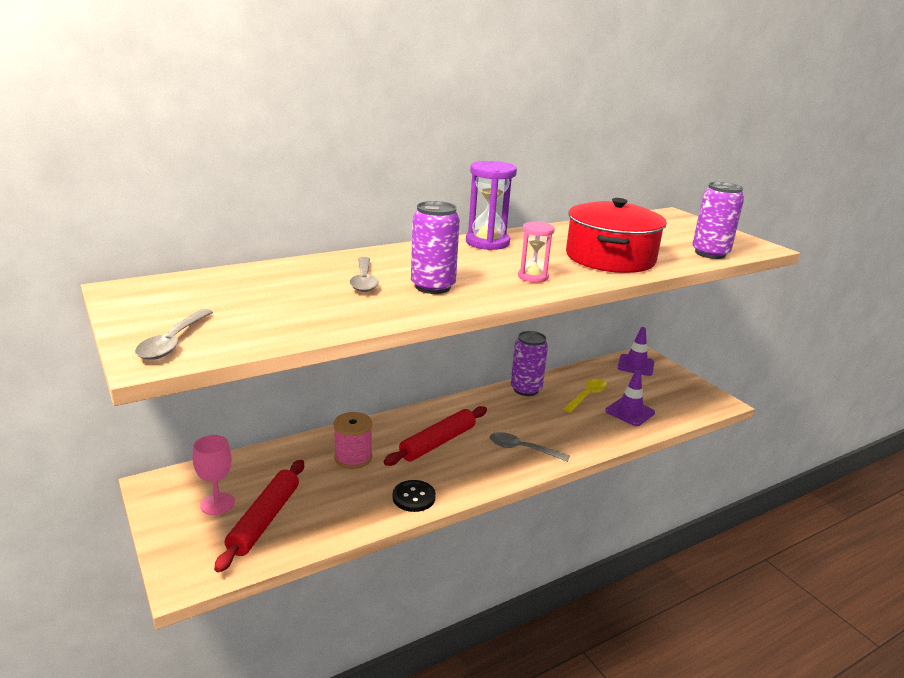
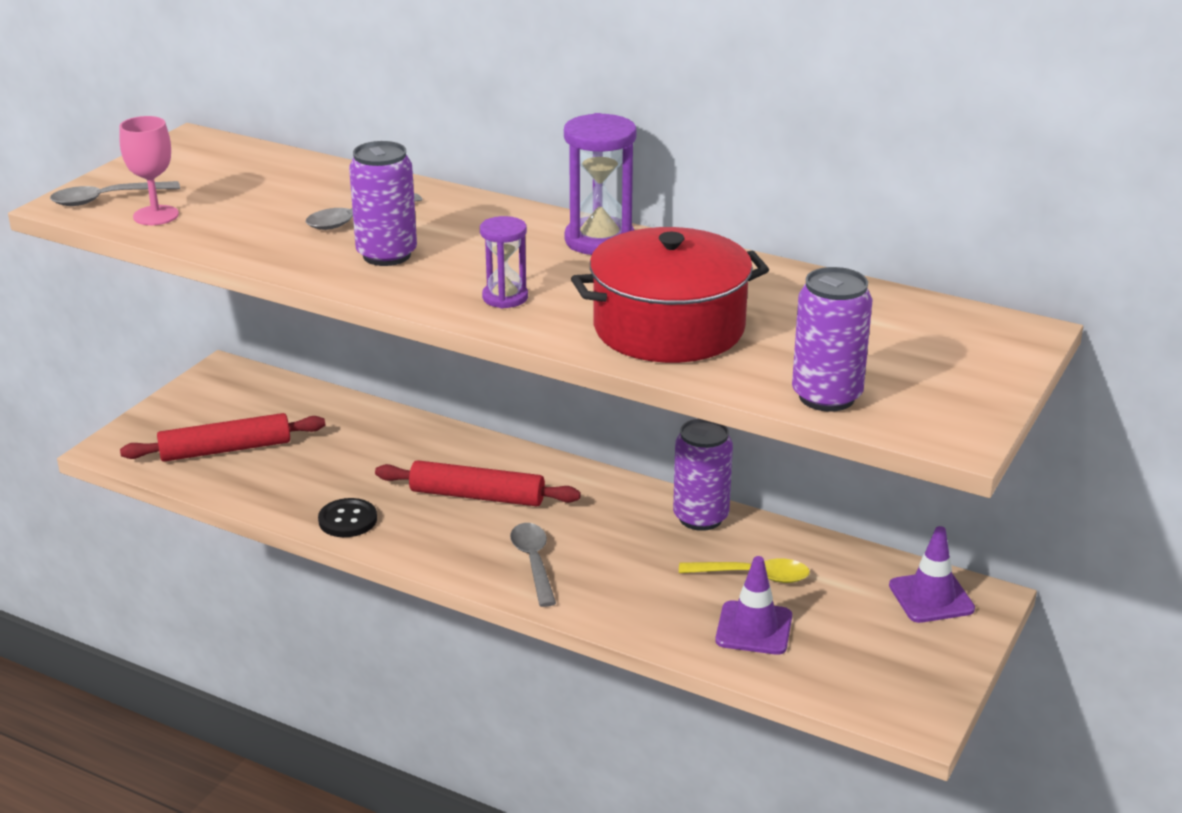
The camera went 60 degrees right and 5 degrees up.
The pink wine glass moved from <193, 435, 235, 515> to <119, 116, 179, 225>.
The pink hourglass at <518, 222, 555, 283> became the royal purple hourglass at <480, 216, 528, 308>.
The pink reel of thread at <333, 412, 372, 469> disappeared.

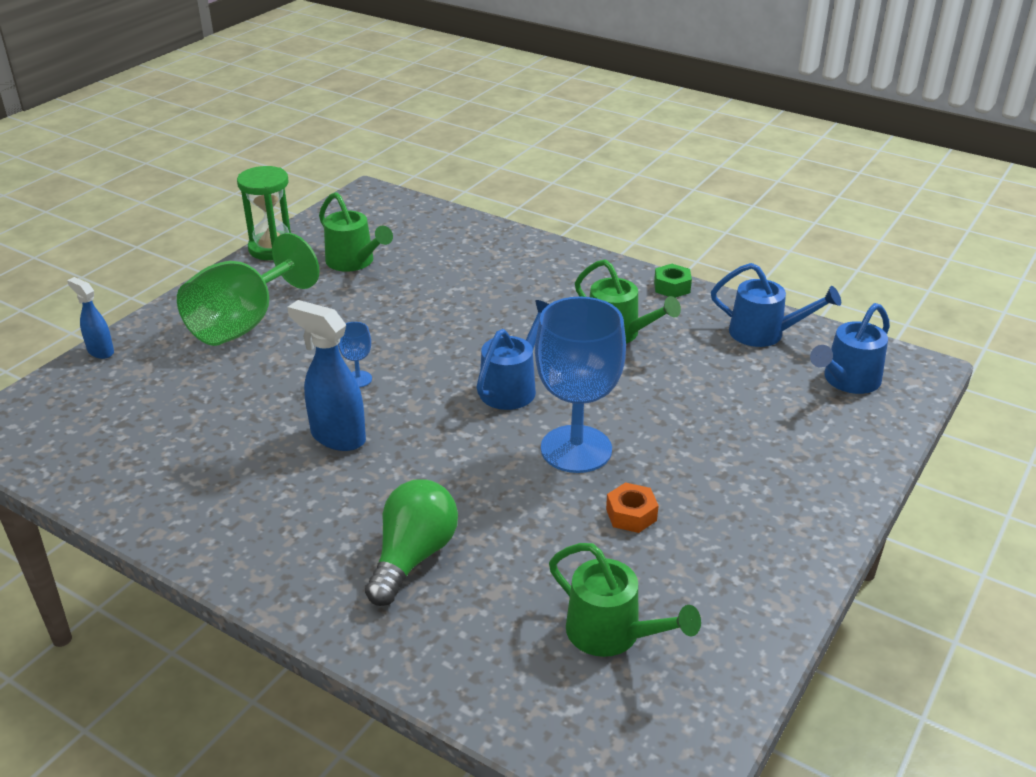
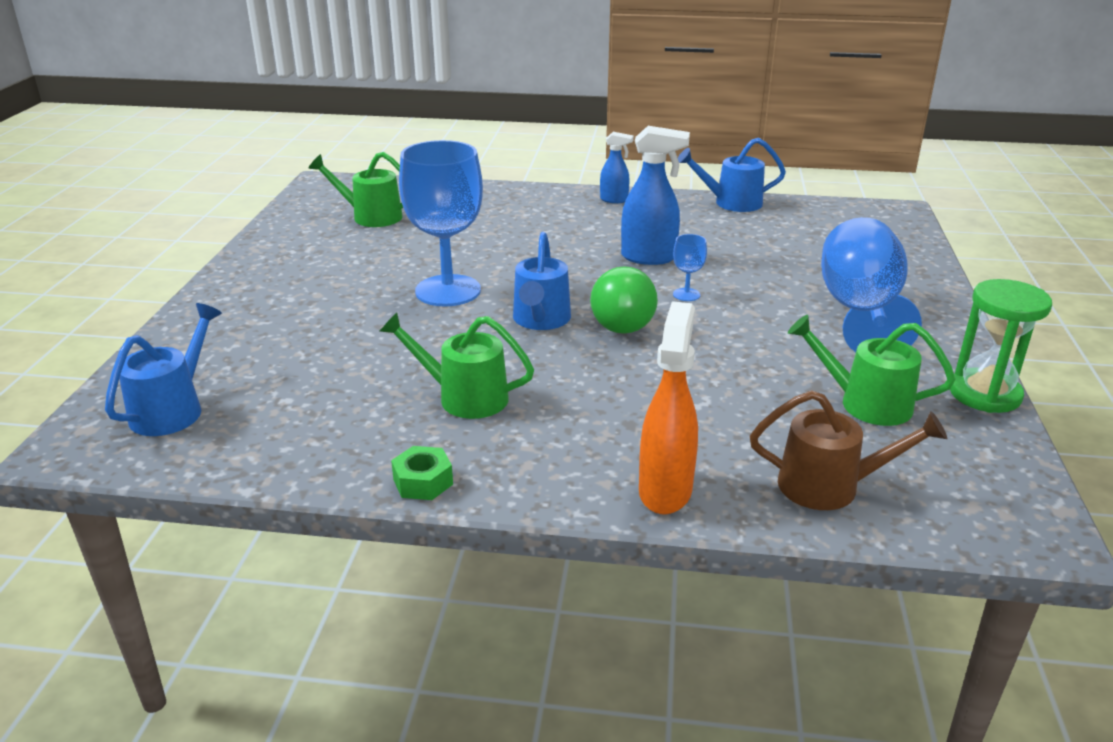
The camera went 155 degrees right and 5 degrees down.
The leaf-green light bulb moved from <365, 479, 458, 606> to <590, 266, 658, 334>.
The royal blue spray cleaner moved from <67, 277, 114, 359> to <600, 132, 634, 203>.
The orange spray cleaner at <639, 301, 698, 514> appeared.
The royal blue watering can moved from <711, 263, 841, 347> to <678, 138, 786, 212>.
The russet watering can at <750, 390, 947, 510> appeared.
The leaf-green wine glass at <177, 233, 320, 346> became the royal blue wine glass at <821, 217, 922, 352>.
The orange hex nut at <606, 482, 659, 533> disappeared.

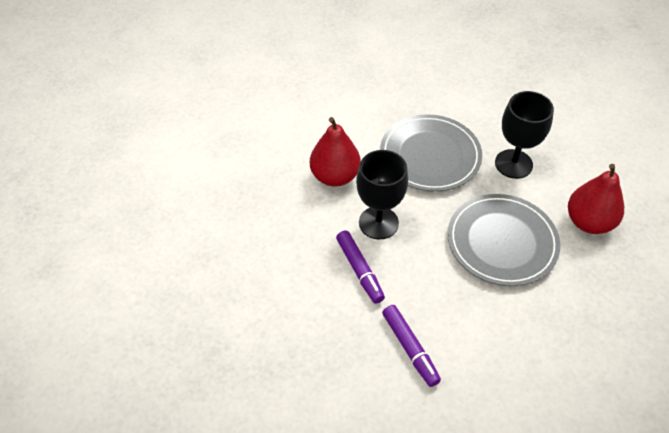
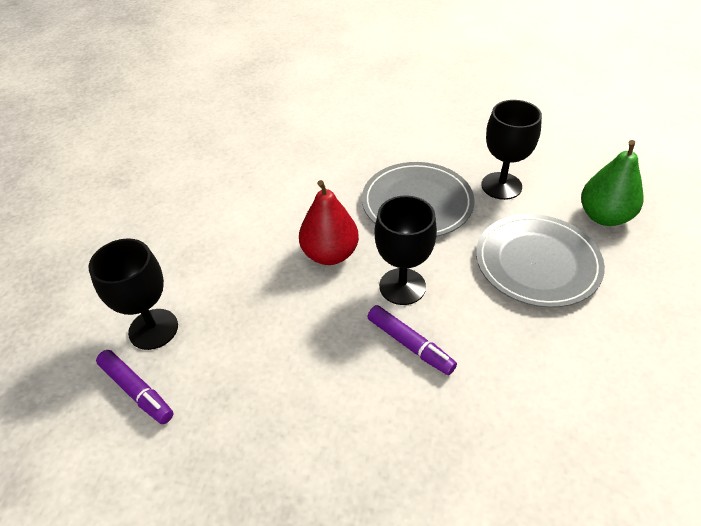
The camera went 20 degrees left and 5 degrees down.
The black wine glass at <88, 238, 178, 350> appeared.
The royal purple marker moved from <382, 305, 441, 387> to <96, 350, 173, 424>.
The scarlet pear at <568, 164, 624, 234> became the leaf-green pear at <581, 140, 644, 226>.

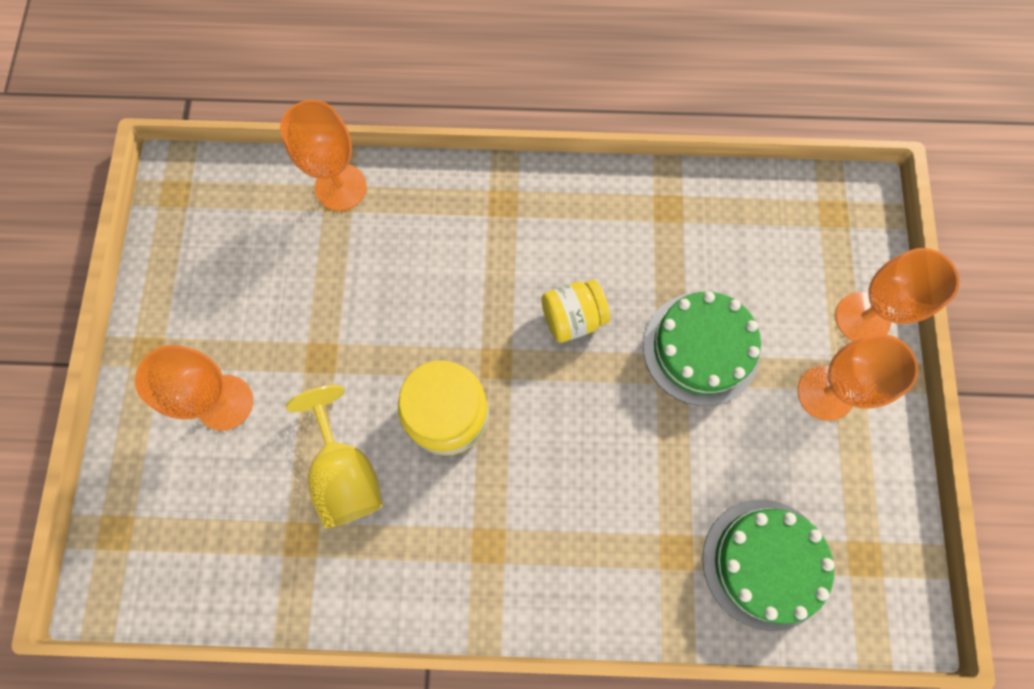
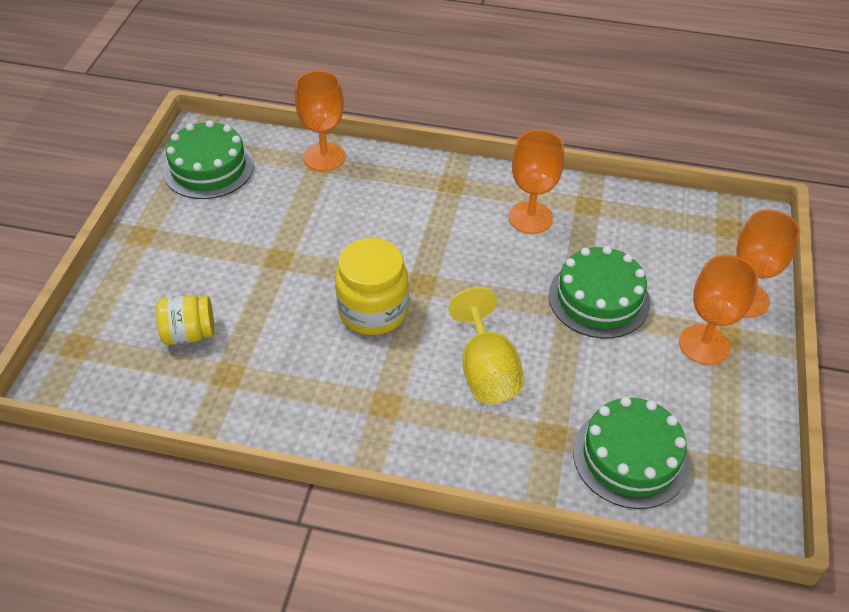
The camera went 10 degrees right and 25 degrees down.
The yellow preserve jar moved from <541, 280, 610, 343> to <156, 295, 214, 345>.
The leaf-green cake at <163, 120, 254, 199> appeared.
The yellow wine glass moved from <286, 385, 383, 528> to <448, 287, 524, 403>.
The orange wine glass moved from <135, 345, 253, 431> to <509, 130, 564, 234>.

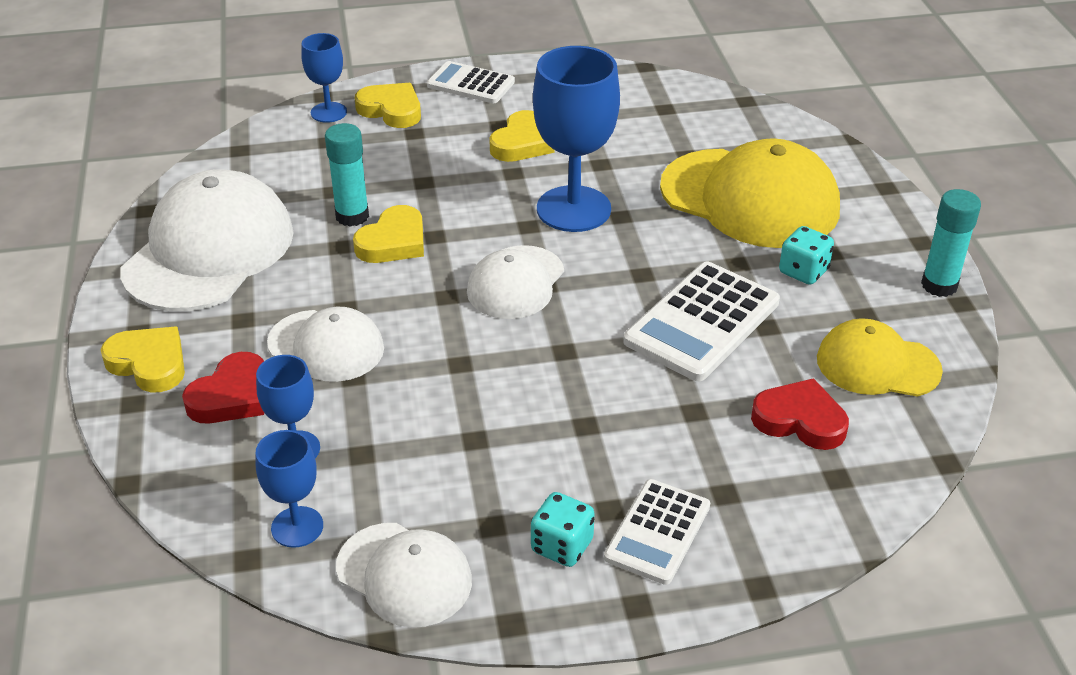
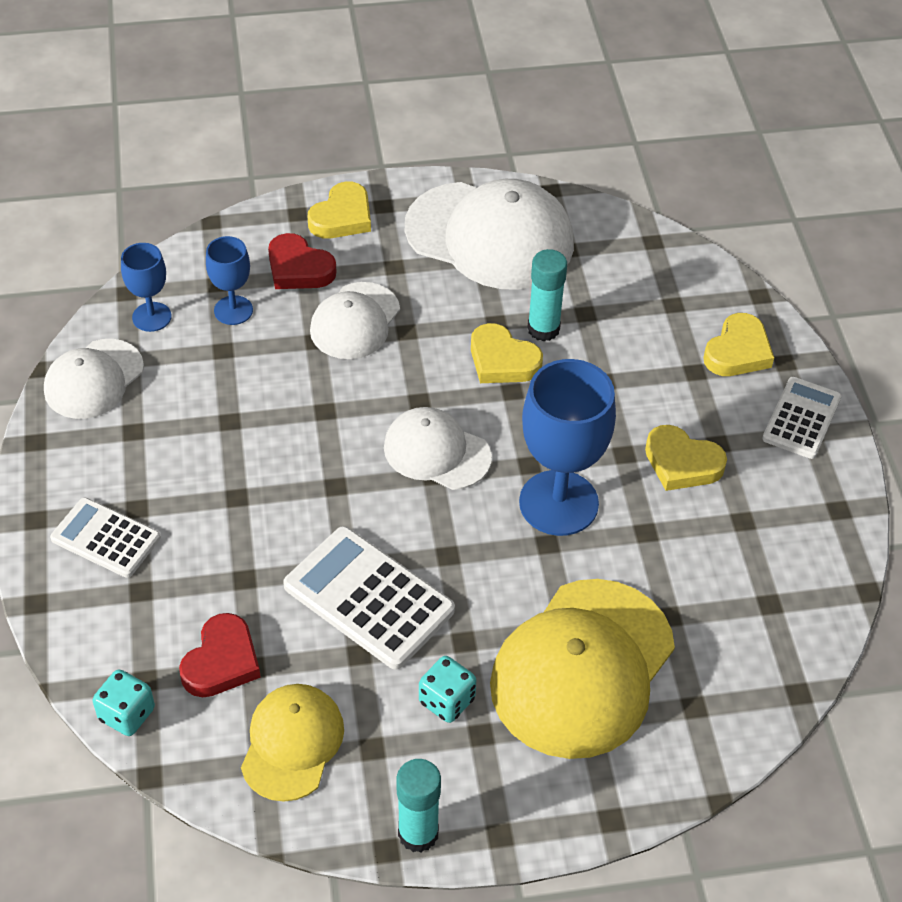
The camera went 90 degrees right and 10 degrees up.
The teal die moved from <531, 492, 595, 567> to <93, 669, 155, 736>.
The royal blue wine glass at <301, 33, 347, 123> disappeared.

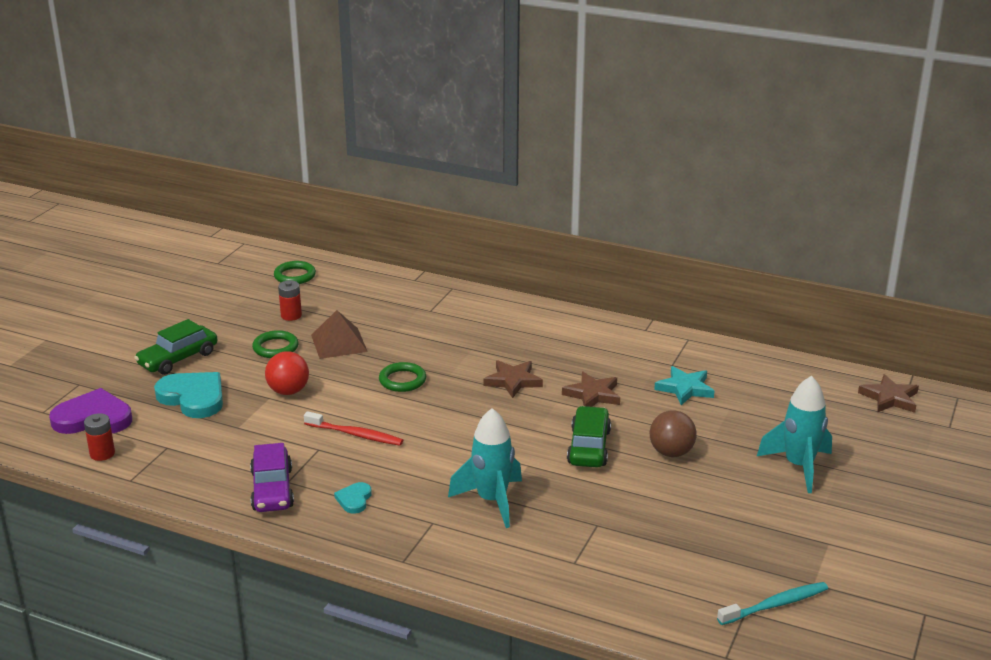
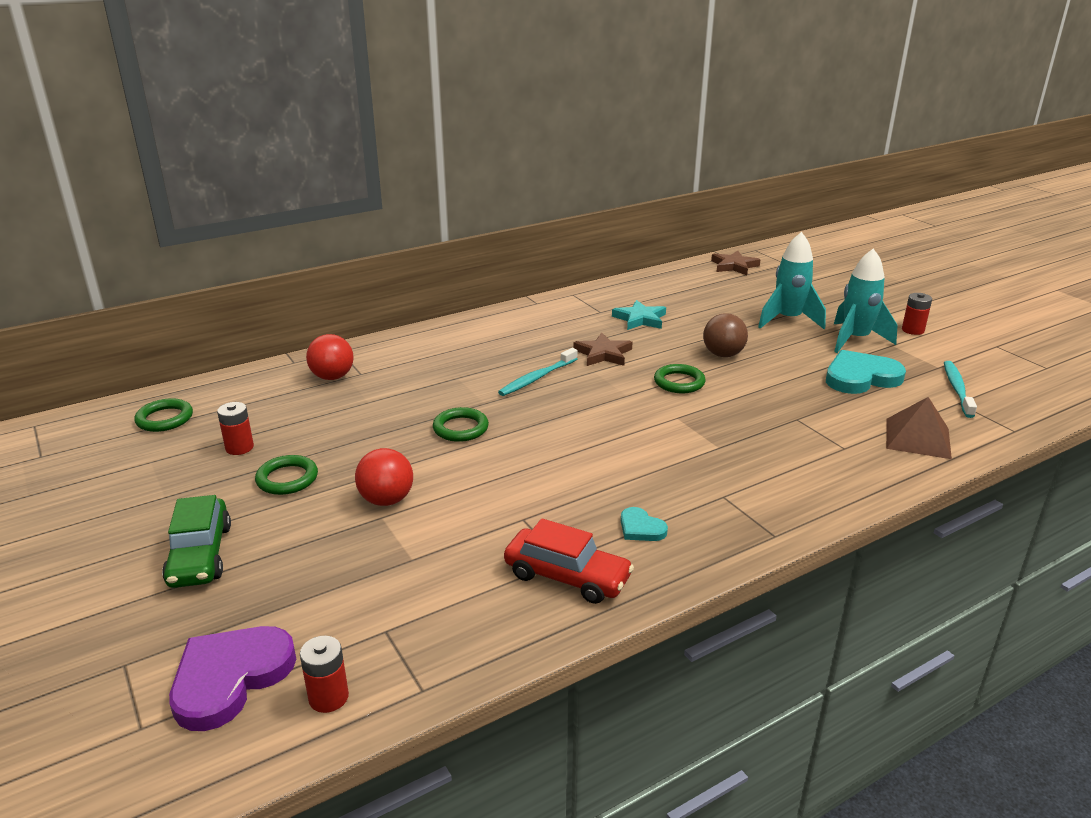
The camera went 55 degrees left and 0 degrees up.
The scarlet play ball at <306, 334, 354, 380> appeared.
The russet five-pointed star at <484, 360, 543, 398> was replaced by the teal toothbrush at <498, 348, 578, 396>.
The royal purple car at <250, 443, 294, 512> became the scarlet car at <504, 518, 634, 604>.
The leaf-green car at <567, 406, 611, 467> was replaced by the leaf-green ring at <654, 364, 706, 393>.
The teal heart moved from <154, 372, 223, 418> to <826, 350, 906, 394>.
The teal rocket moved from <448, 408, 522, 528> to <834, 248, 897, 353>.
The russet pyramid shape moved from <311, 310, 368, 359> to <886, 397, 952, 459>.
The scarlet power cell at <902, 293, 932, 335> appeared.
The scarlet toothbrush at <304, 411, 403, 446> disappeared.

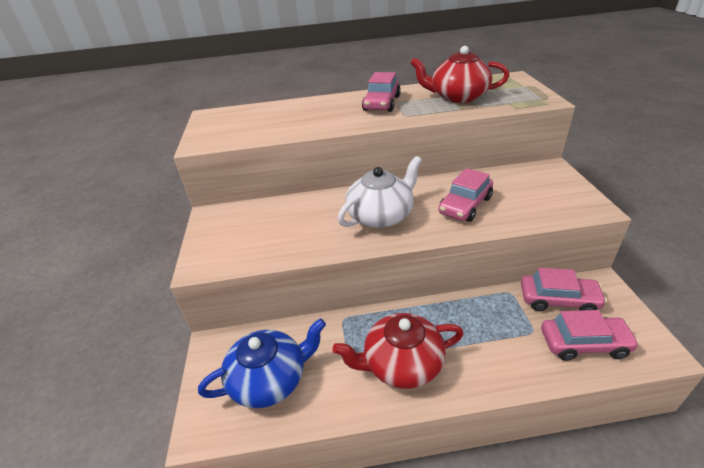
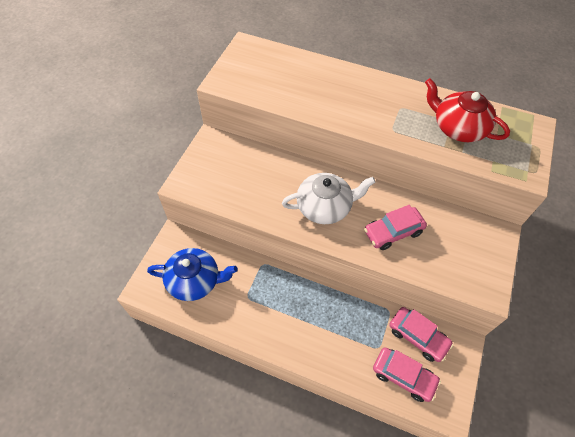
The camera went 25 degrees right and 20 degrees up.
The scarlet china teapot at <333, 313, 464, 389> disappeared.
The pink car at <362, 72, 401, 112> disappeared.

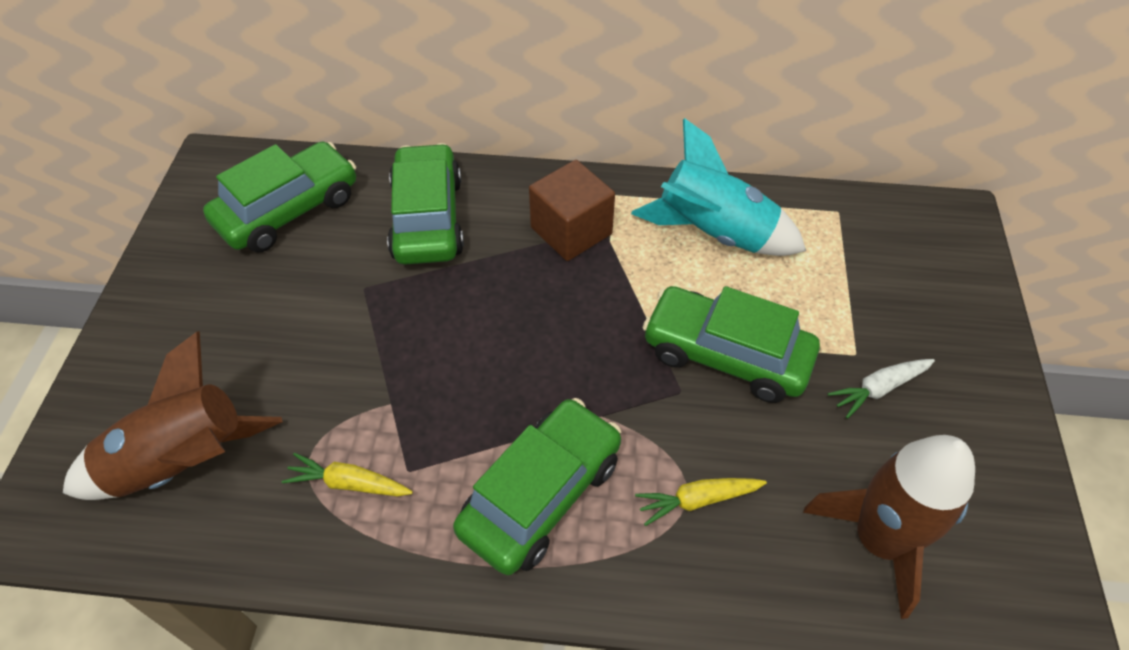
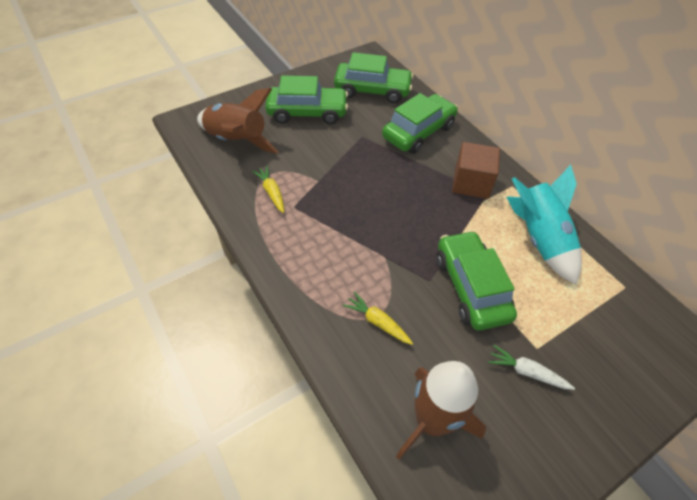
The camera went 50 degrees right and 0 degrees up.
The leaf-green car moved from <453, 398, 622, 575> to <265, 76, 348, 124>.

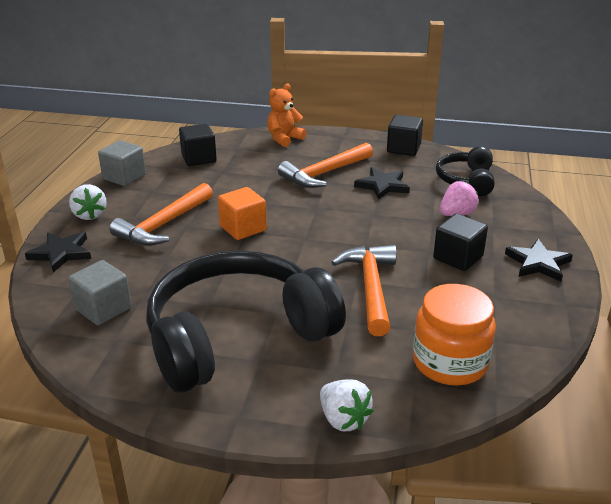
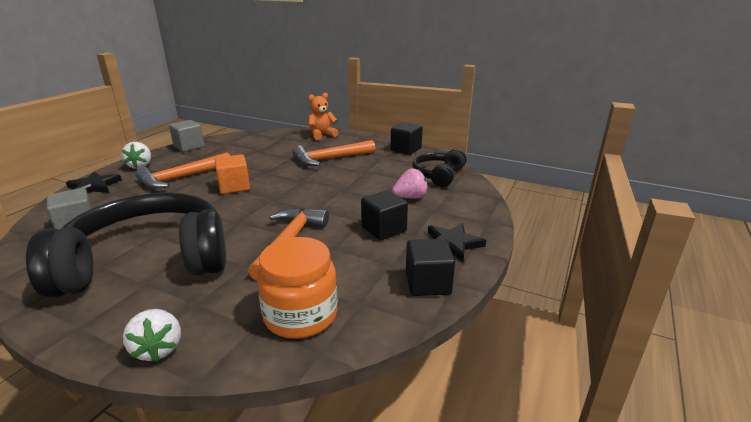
The camera went 15 degrees right and 5 degrees down.
The black block moved from <179, 124, 217, 166> to <406, 239, 455, 296>.
The black five-pointed star at <354, 167, 410, 200> disappeared.

